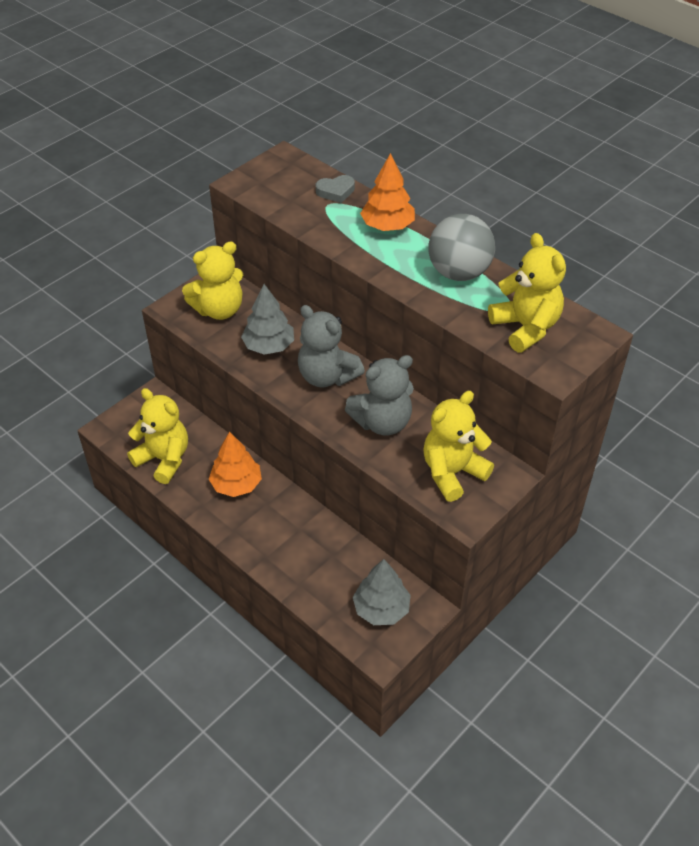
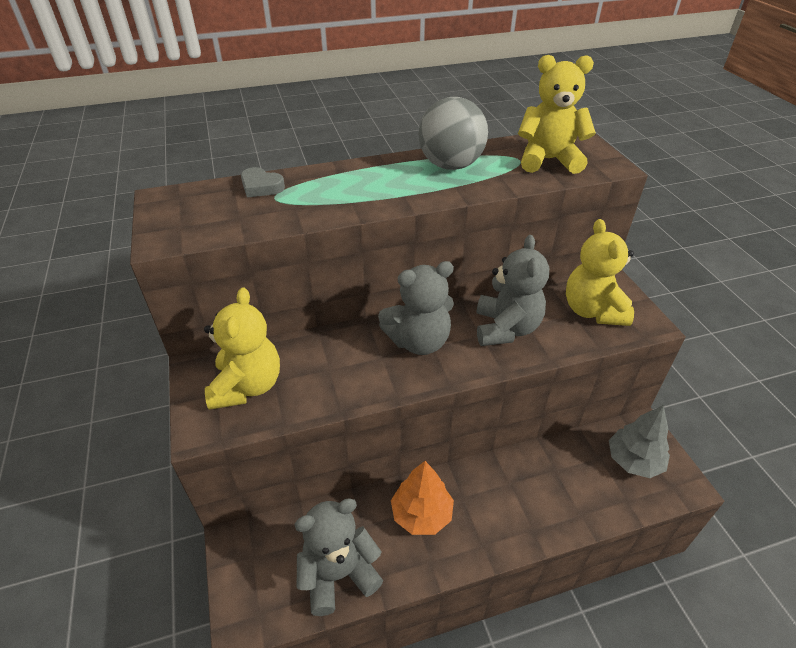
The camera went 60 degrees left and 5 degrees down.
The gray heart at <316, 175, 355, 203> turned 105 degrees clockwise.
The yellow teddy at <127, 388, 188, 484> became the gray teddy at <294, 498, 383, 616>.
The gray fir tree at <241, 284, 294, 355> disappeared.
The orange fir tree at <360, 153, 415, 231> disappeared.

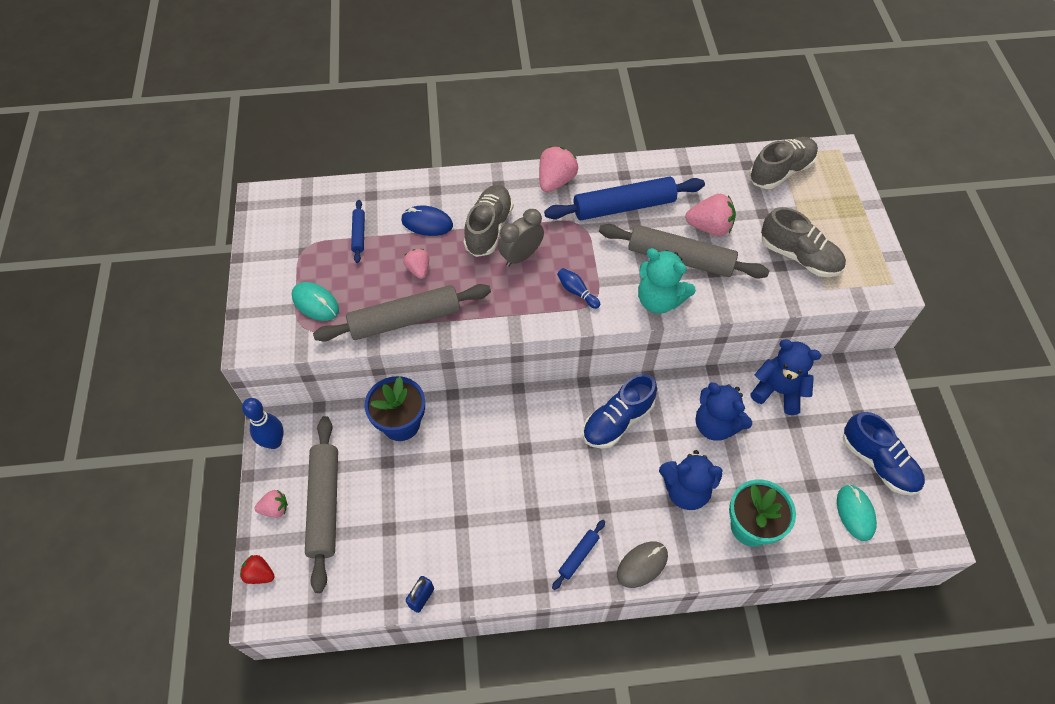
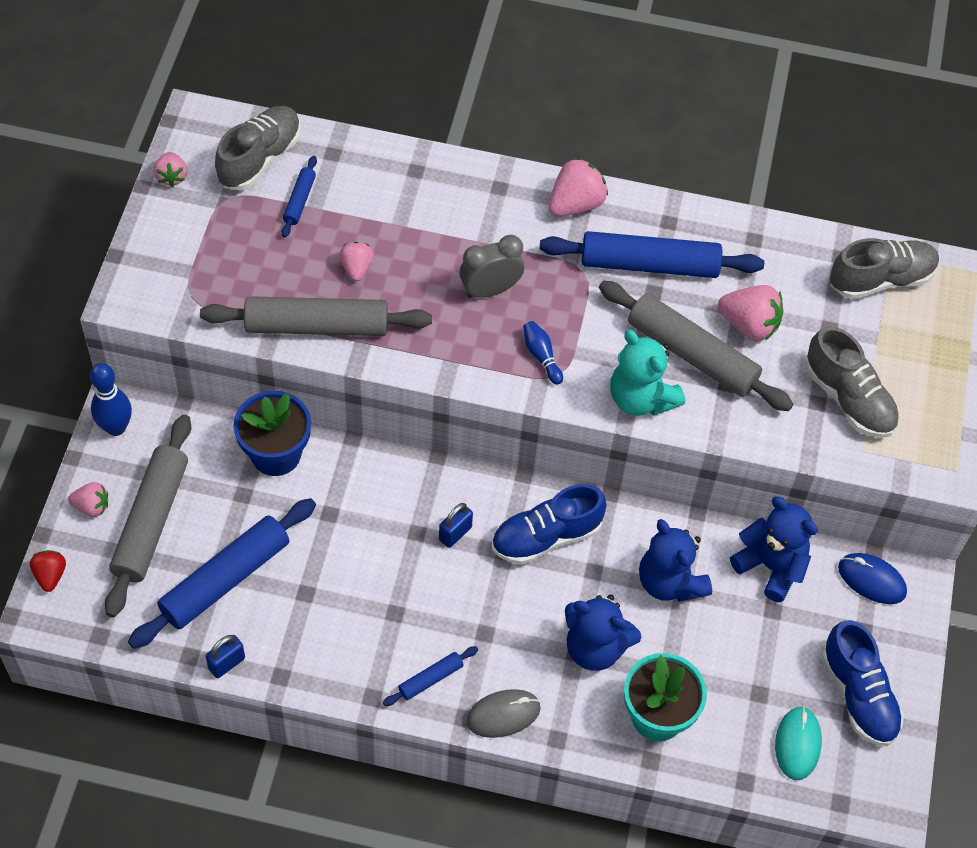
The camera went 15 degrees right and 0 degrees up.
The scarlet berry at <240, 555, 275, 584> turned 45 degrees clockwise.
The royal blue dough roller at <128, 498, 316, 649> appeared.
The pink berry at <154, 152, 187, 187> appeared.
The gray lace-up shoe moved from <464, 185, 513, 257> to <215, 106, 301, 190>.
The royal blue padlock at <439, 503, 473, 548> appeared.
The royal blue mouse moved from <401, 206, 453, 236> to <838, 553, 907, 604>.
The teal mouse at <292, 282, 339, 321> disappeared.

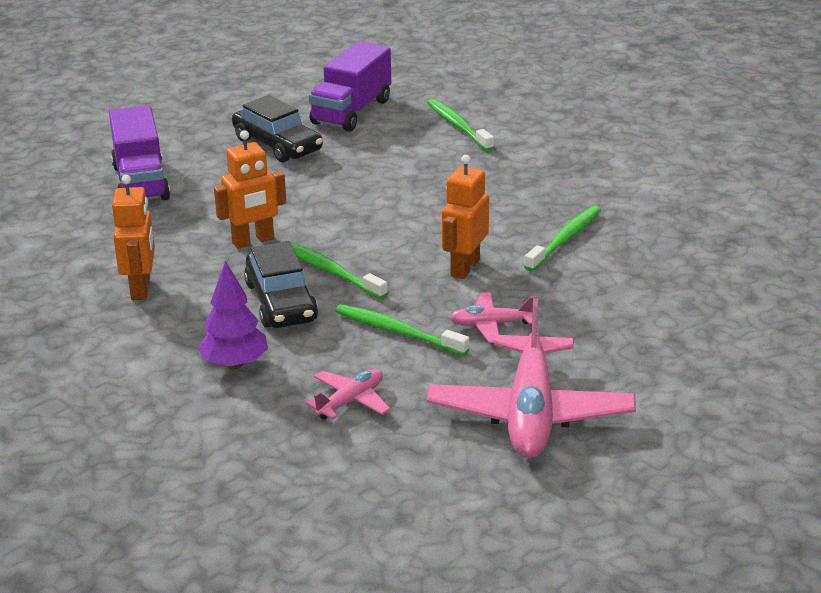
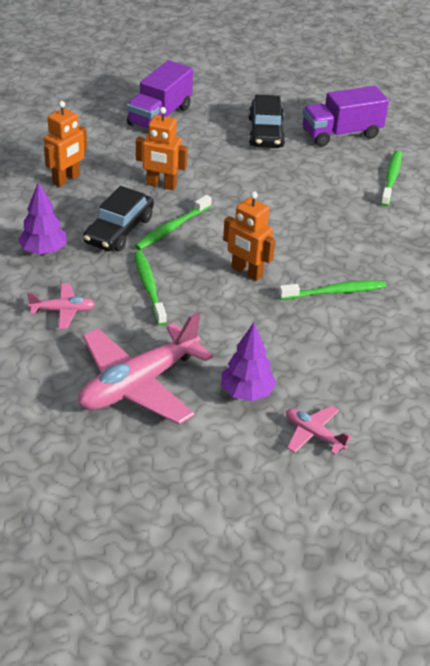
The camera went 40 degrees right and 10 degrees up.
The leaf-green toothbrush at <290, 242, 388, 299> turned 135 degrees counterclockwise.
The royal purple fir tree at <221, 323, 276, 401> appeared.
The orange robot at <442, 155, 489, 279> turned 120 degrees counterclockwise.
The pink plane moved from <450, 292, 537, 343> to <286, 406, 352, 455>.

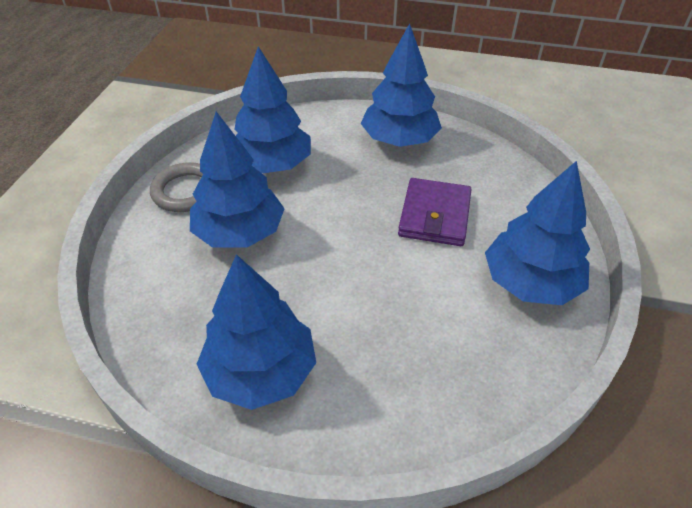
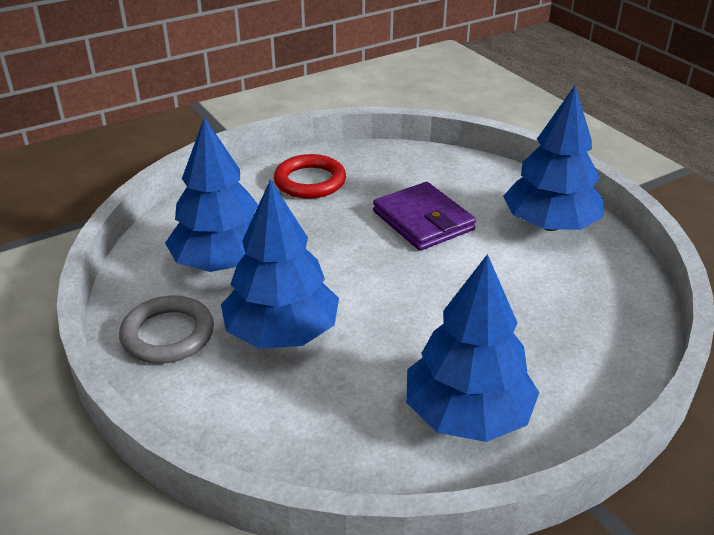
The camera went 45 degrees left and 10 degrees down.
The royal blue fir tree at <361, 23, 442, 147> was replaced by the scarlet ring at <274, 154, 346, 199>.

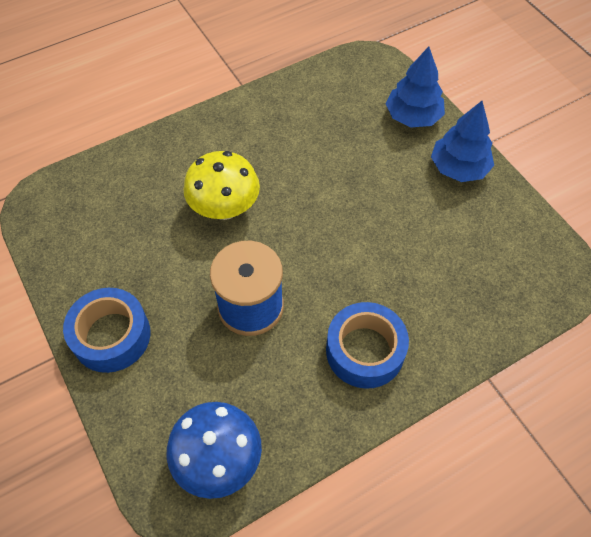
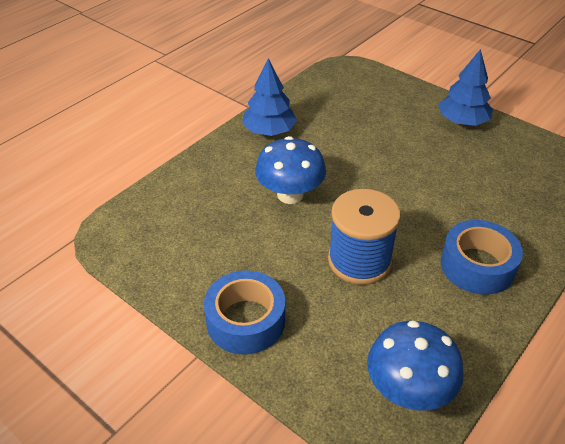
The camera went 20 degrees left and 15 degrees down.
The royal blue fir tree moved from <385, 47, 445, 127> to <242, 58, 297, 136>.
The yellow fungus at <184, 151, 260, 220> became the royal blue fungus at <255, 136, 326, 204>.

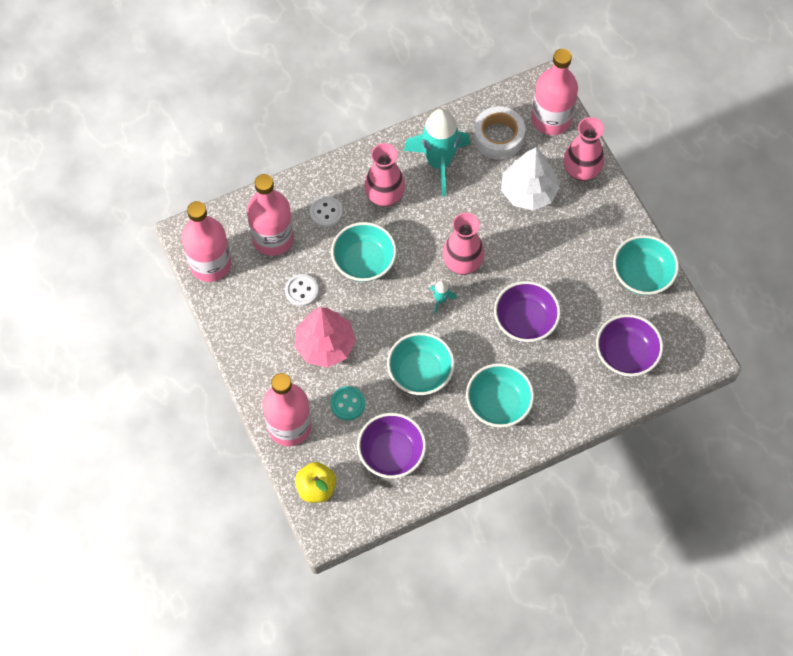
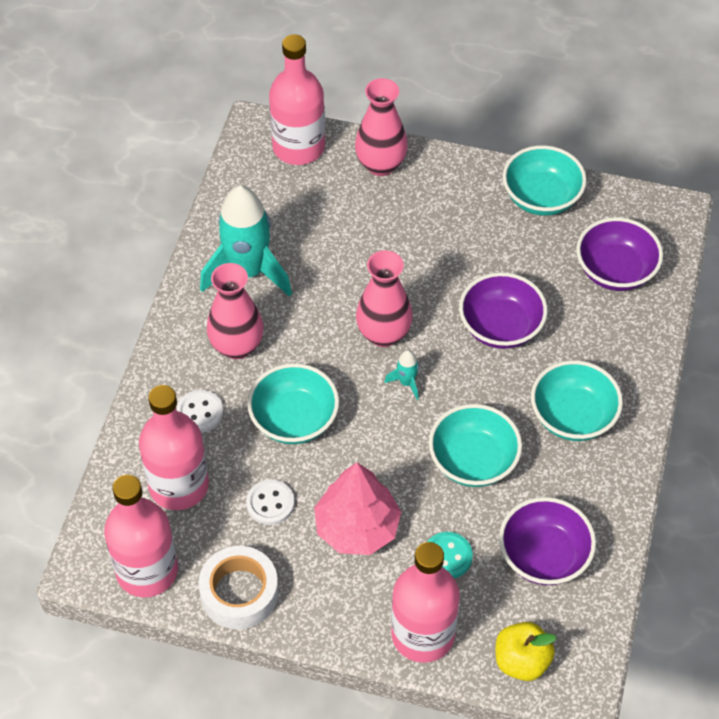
The camera went 50 degrees left and 10 degrees down.
The snow-white tape moved from <473, 106, 525, 160> to <198, 546, 279, 629>.
The snow-white fir tree at <501, 147, 560, 211> disappeared.

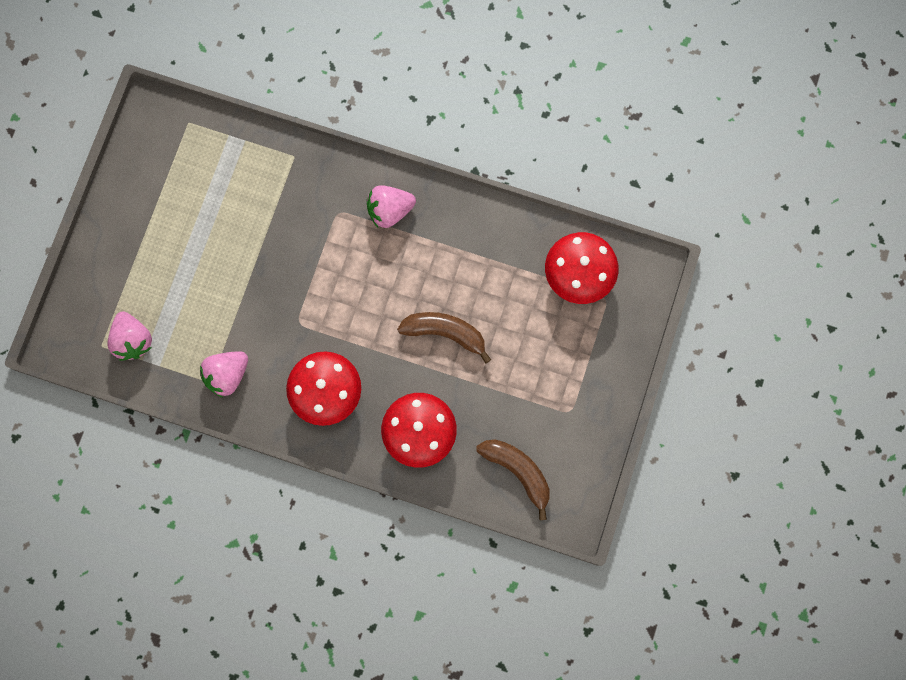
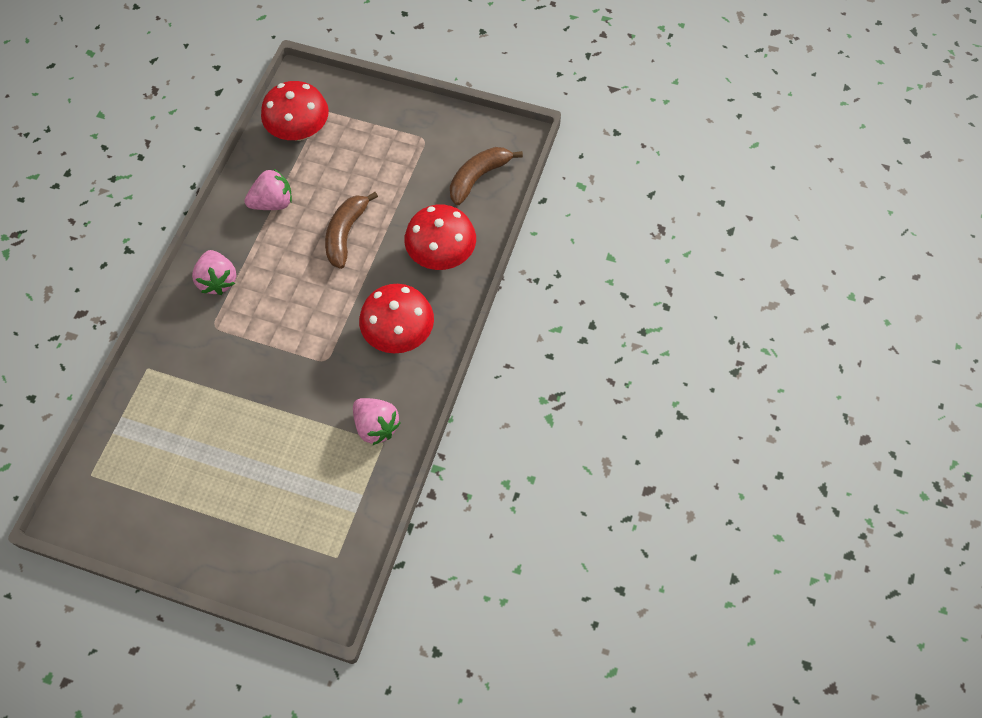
The camera went 90 degrees left and 15 degrees down.
The pink berry moved from <107, 311, 152, 361> to <244, 169, 292, 210>.

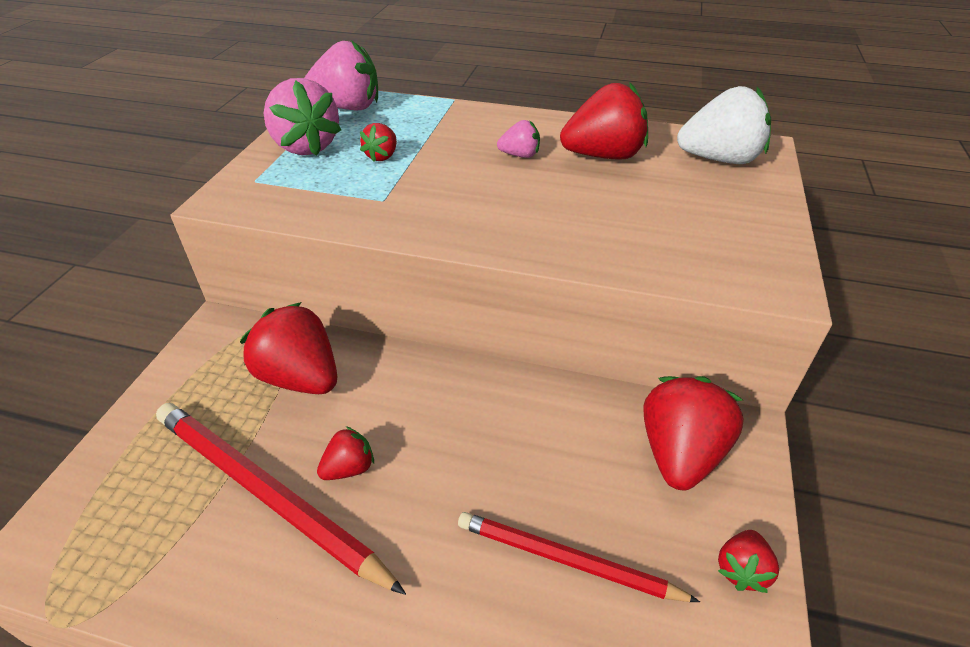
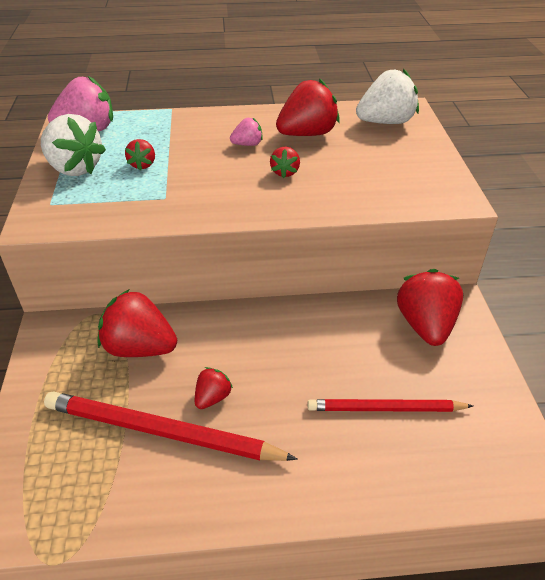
The camera went 20 degrees left and 0 degrees up.
The pink berry at <264, 78, 341, 156> became the snow-white berry at <41, 114, 106, 176>.
The scarlet berry moved from <718, 530, 779, 593> to <270, 147, 300, 178>.

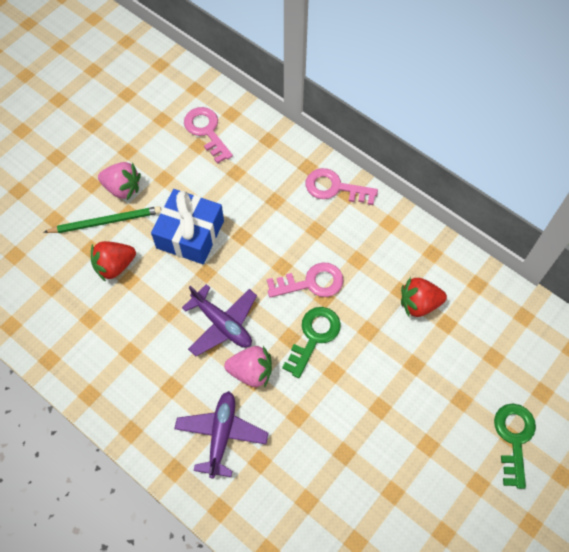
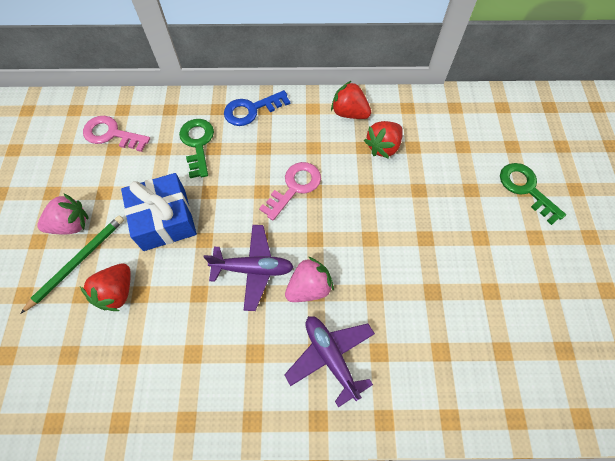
The camera went 40 degrees left and 0 degrees up.
The leaf-green door key moved from <282, 307, 341, 378> to <179, 119, 214, 178>.
The pink door key at <306, 168, 378, 205> became the royal blue door key at <224, 90, 290, 126>.
The scarlet berry at <331, 81, 371, 119> appeared.

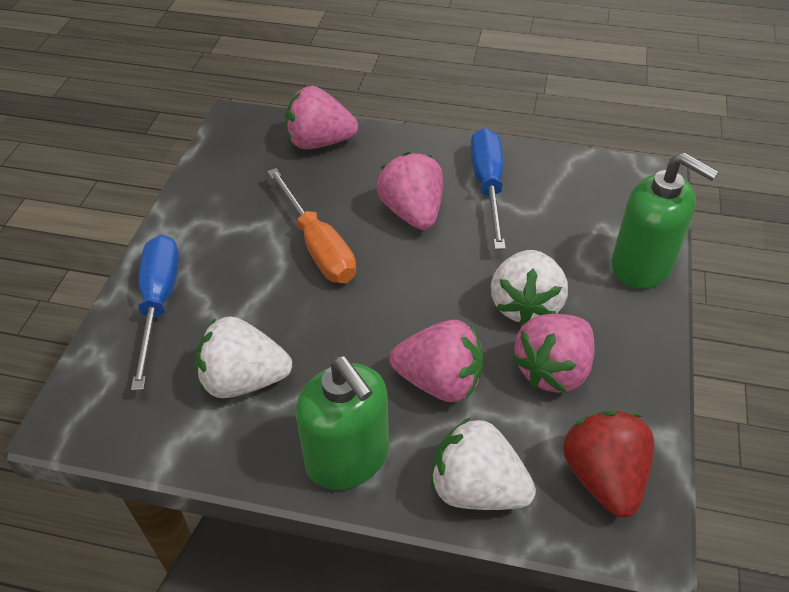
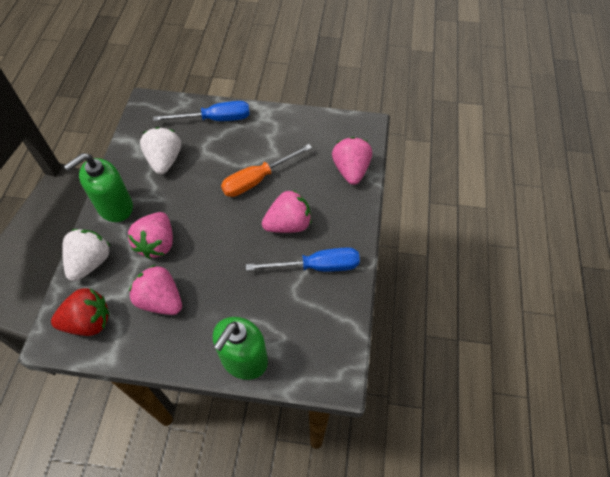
The camera went 85 degrees right and 10 degrees up.
The snow-white berry at <491, 250, 568, 325> disappeared.

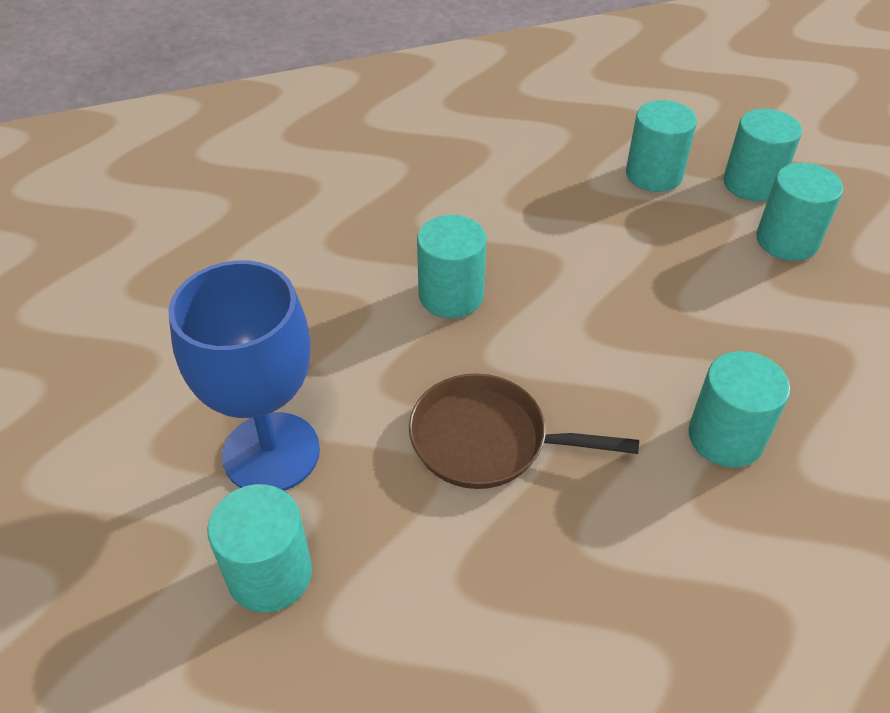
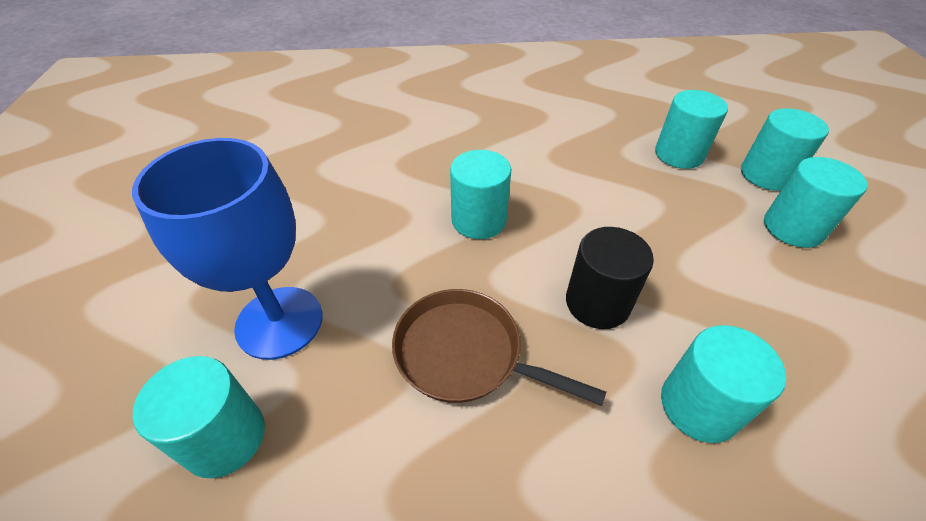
The camera went 15 degrees right and 0 degrees up.
The black cylinder shape at <566, 227, 654, 329> appeared.

